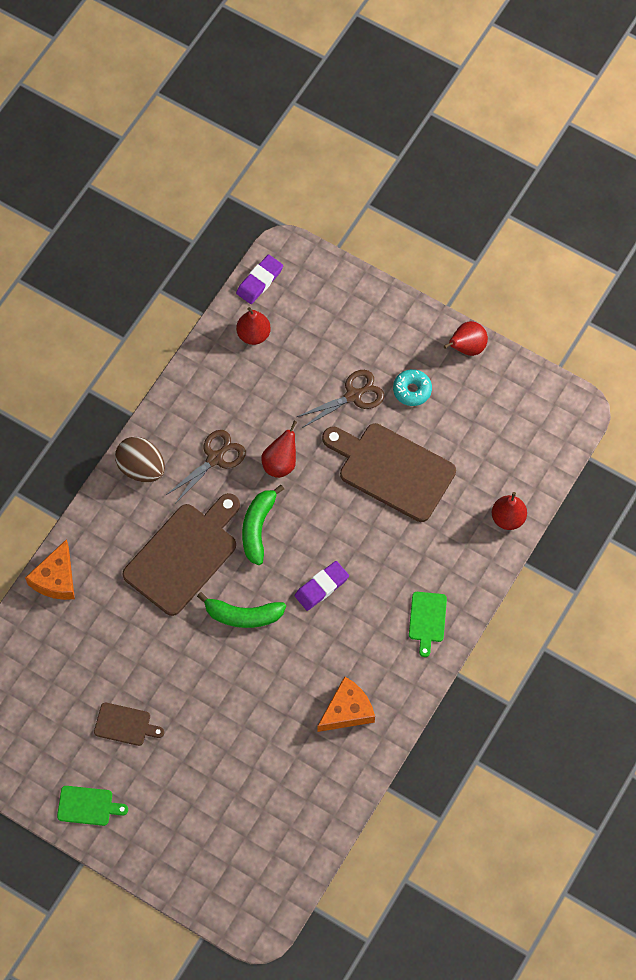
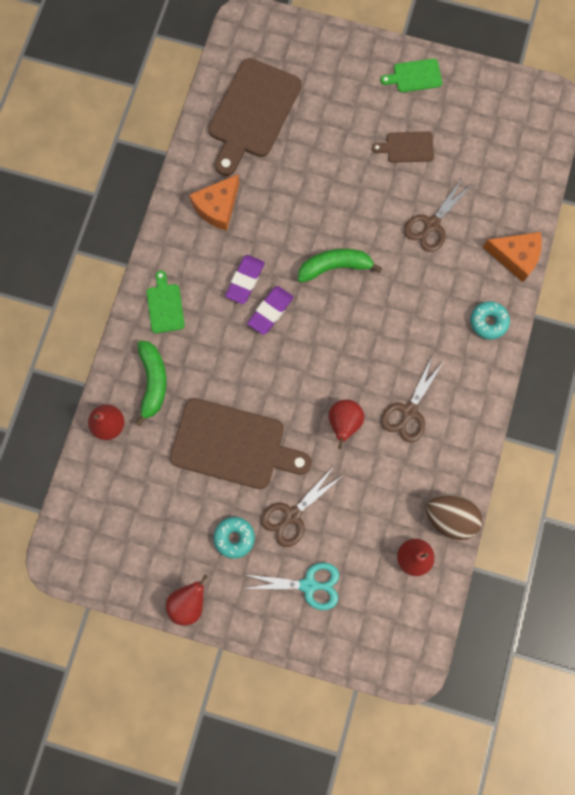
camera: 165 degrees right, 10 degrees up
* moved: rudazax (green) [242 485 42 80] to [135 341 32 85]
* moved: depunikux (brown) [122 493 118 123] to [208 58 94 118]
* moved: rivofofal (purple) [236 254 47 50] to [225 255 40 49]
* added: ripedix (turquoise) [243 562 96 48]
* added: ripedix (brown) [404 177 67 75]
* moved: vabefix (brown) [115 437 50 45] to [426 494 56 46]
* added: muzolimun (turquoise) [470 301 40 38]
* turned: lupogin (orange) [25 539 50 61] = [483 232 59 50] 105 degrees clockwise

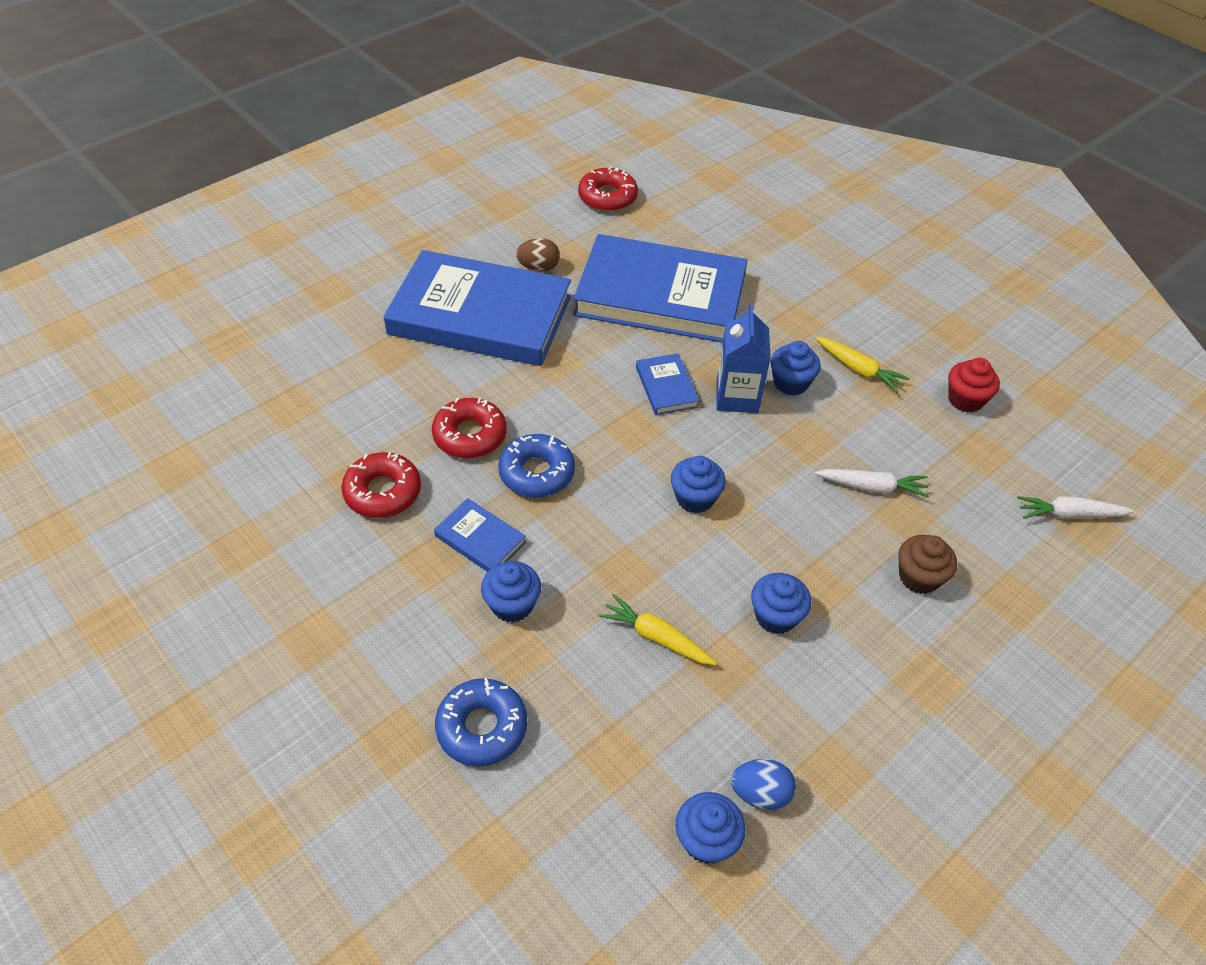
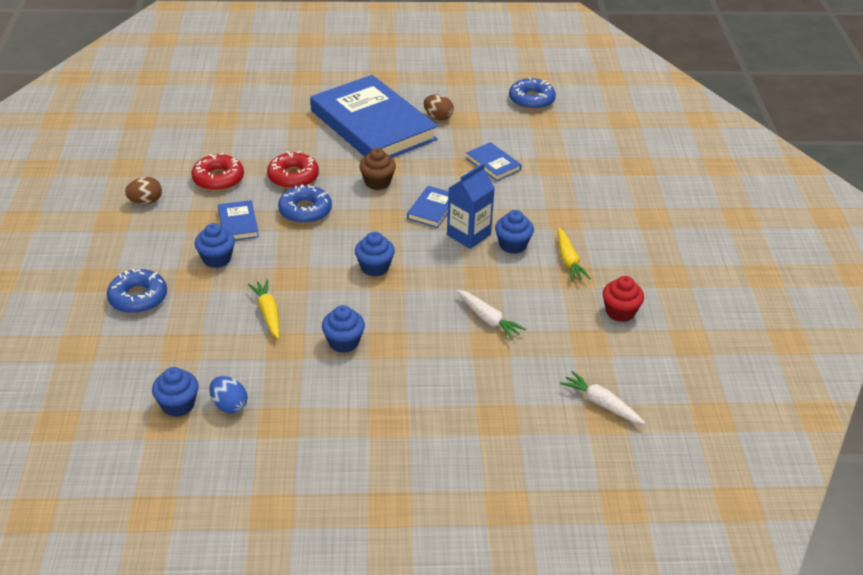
camera: 40 degrees right, 10 degrees down
* added: vabefix (brown) [125 177 37 27]
* moved: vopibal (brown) [898 535 59 59] to [359 148 37 42]
* resized: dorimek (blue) [573 234 174 109] = [466 142 56 39] x0.40
* recoloured: muzolimun (red) [578 167 60 45] to muzolimun (blue) [509 77 47 33]

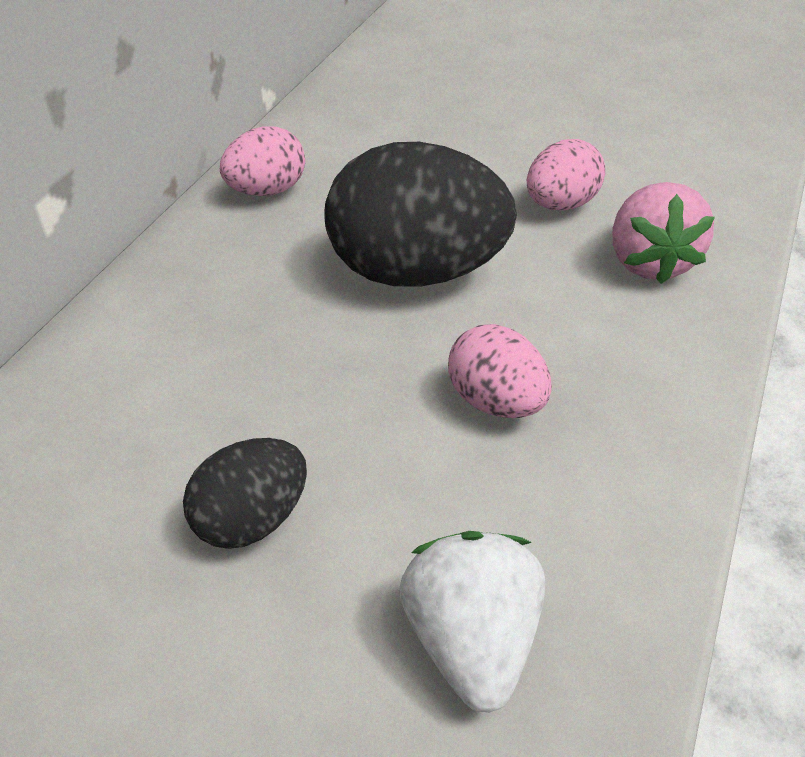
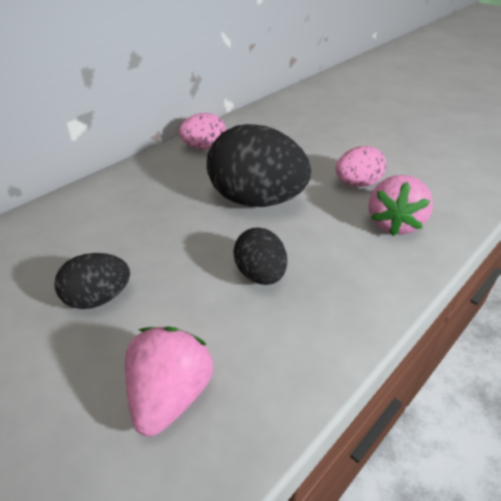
camera: 20 degrees right, 5 degrees down
* recoloured: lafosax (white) [399 531 146 182] to lafosax (pink) [125 326 88 110]
* recoloured: vabefix (pink) [448 324 104 94] to vabefix (black) [233 228 54 57]

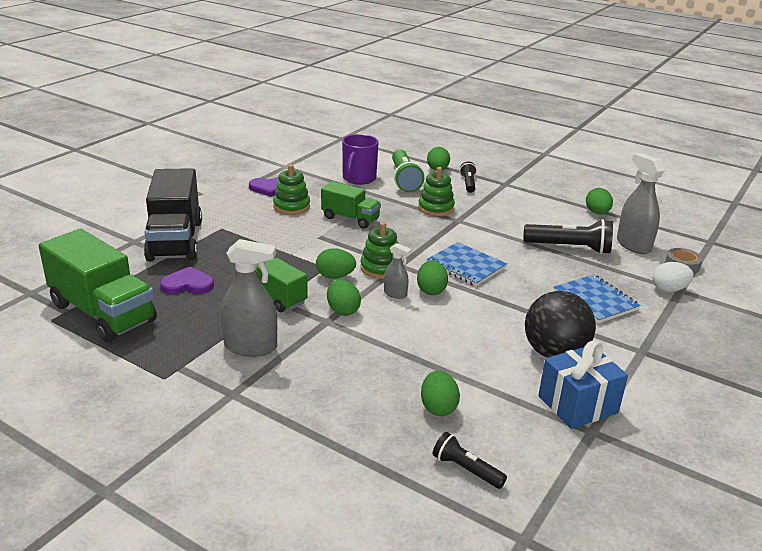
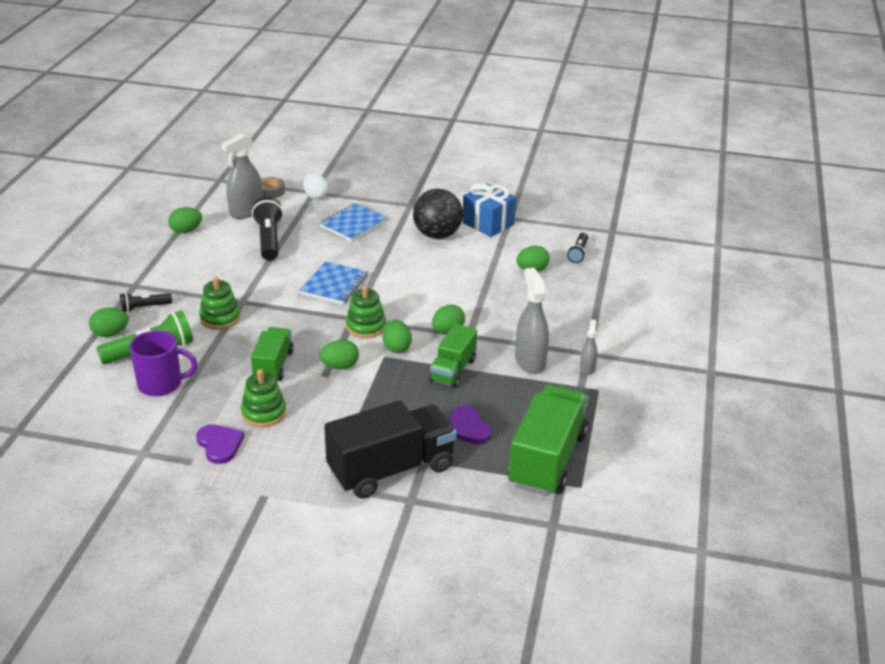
camera: 110 degrees left, 5 degrees up
* moved: vabefix (green) [417 260 31 35] to [319 339 40 31]
* moved: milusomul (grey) [384 243 27 56] to [580 319 18 56]

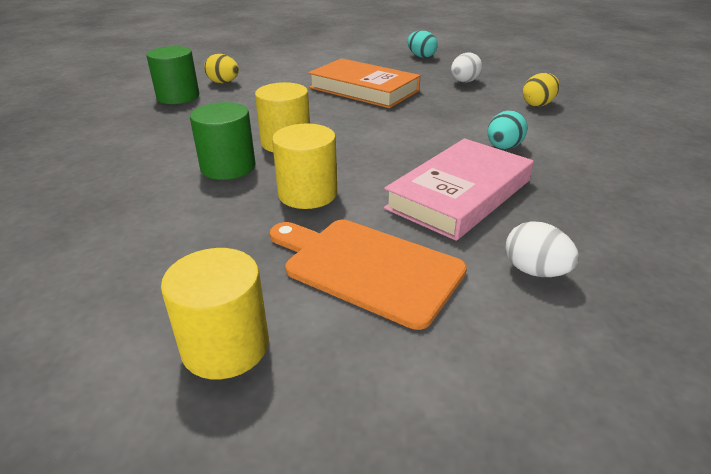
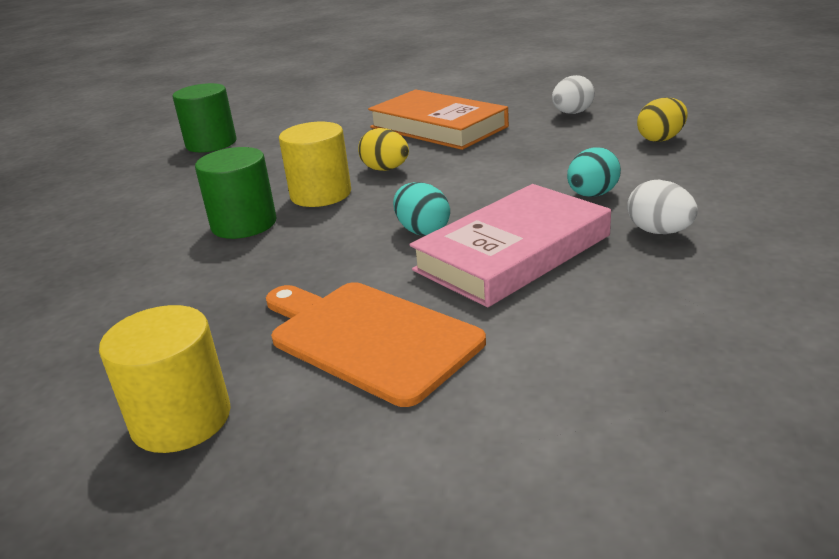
camera: 10 degrees right, 5 degrees down
* moved: vabefix (yellow) [204 54 35 29] to [358 128 51 43]
* moved: vabefix (turquoise) [407 30 31 28] to [393 182 57 54]
* moved: vabefix (white) [505 222 74 55] to [627 180 71 54]
* removed: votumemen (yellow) [272 124 65 85]

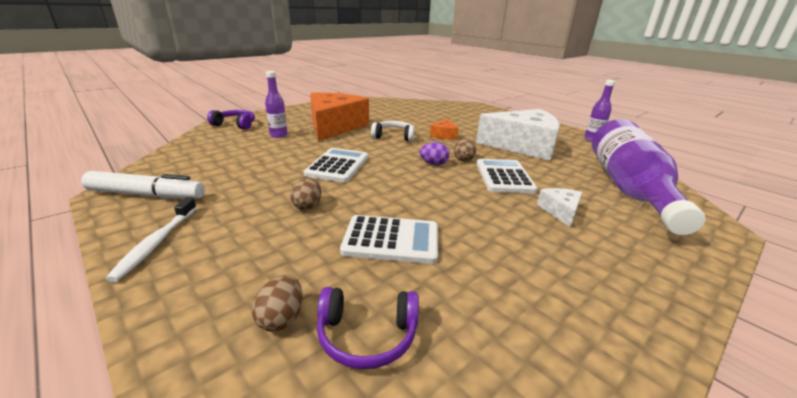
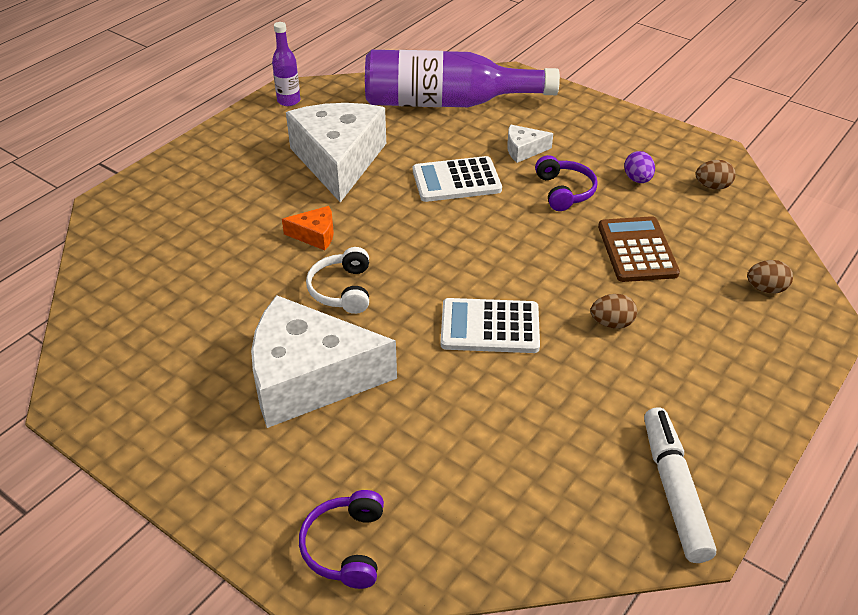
camera: 100 degrees left, 15 degrees up
* recoloured: lupogin (orange) [310 93 59 48] to lupogin (white) [251 295 146 133]
* moved: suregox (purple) [317 287 102 82] to [535 155 63 56]
* recoloured: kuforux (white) [340 215 98 49] to kuforux (brown) [598 216 82 66]
* moved: vabefix (purple) [419 142 31 23] to [624 151 31 32]
* moved: vabefix (brown) [454 138 22 24] to [695 160 41 30]
* removed: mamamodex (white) [106 197 91 85]
* removed: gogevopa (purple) [265 71 23 67]

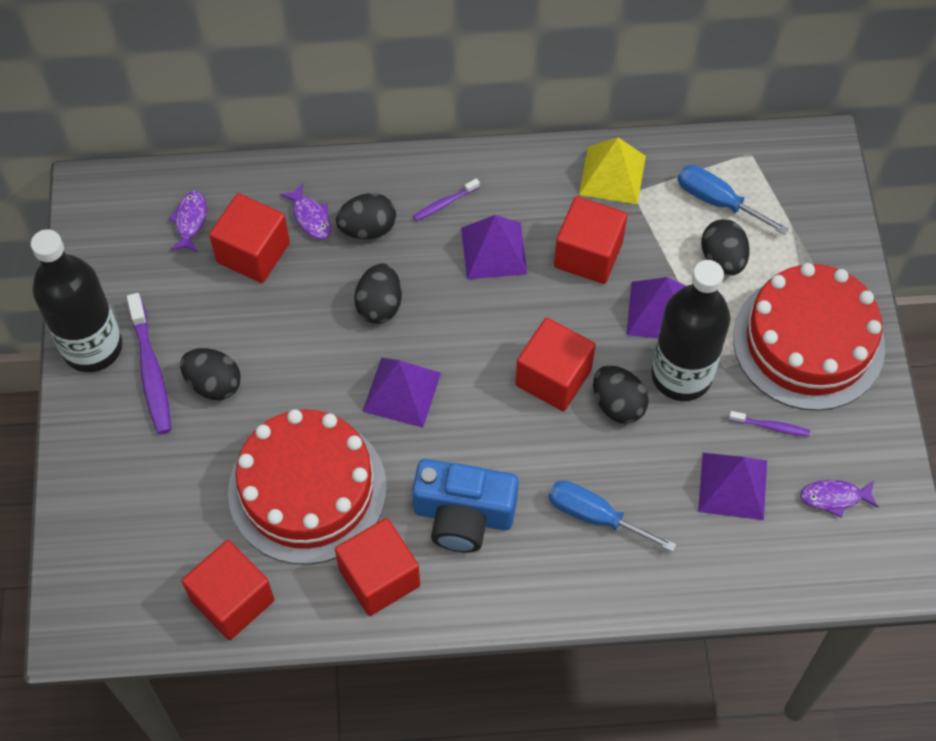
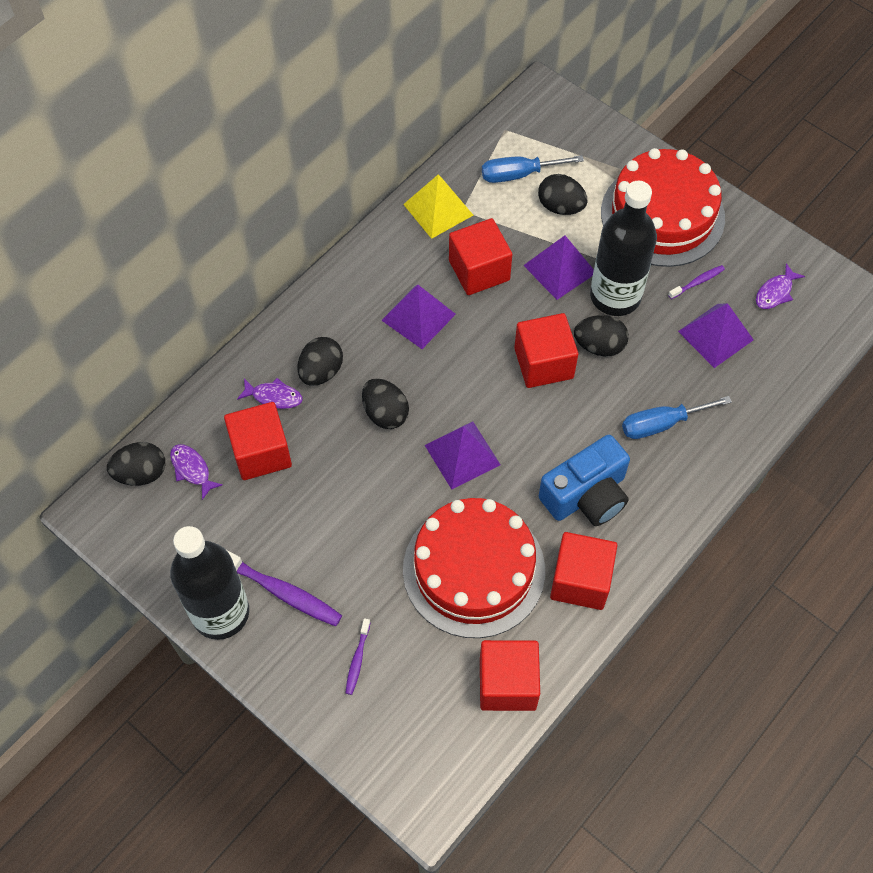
camera: 45 degrees left, 0 degrees up
* moved: vabefix (black) [180 348 61 52] to [107 442 58 44]
* moved: mamamodex (purple) [413 178 67 43] to [345 618 26 77]

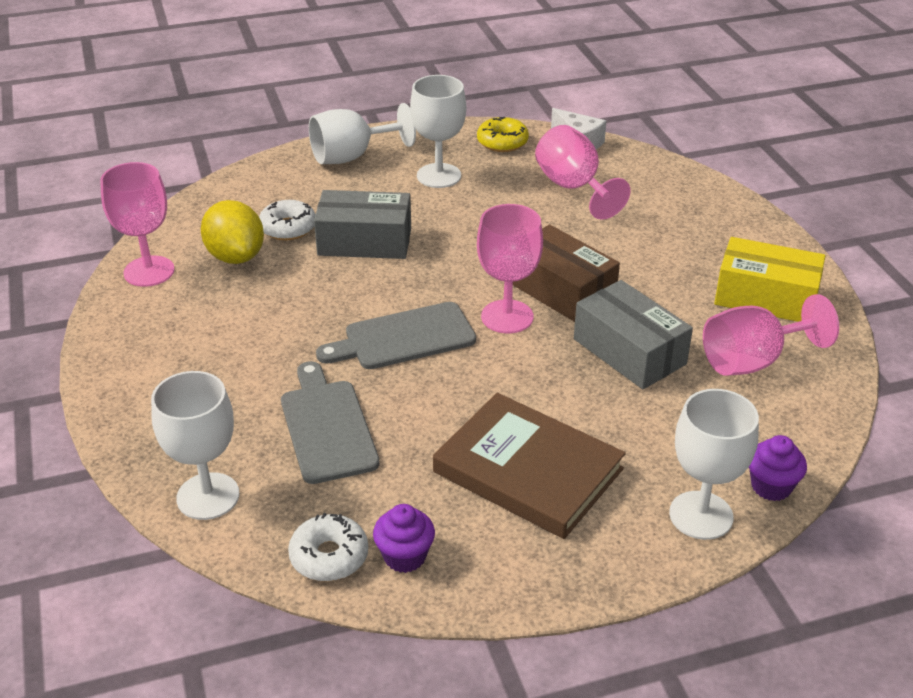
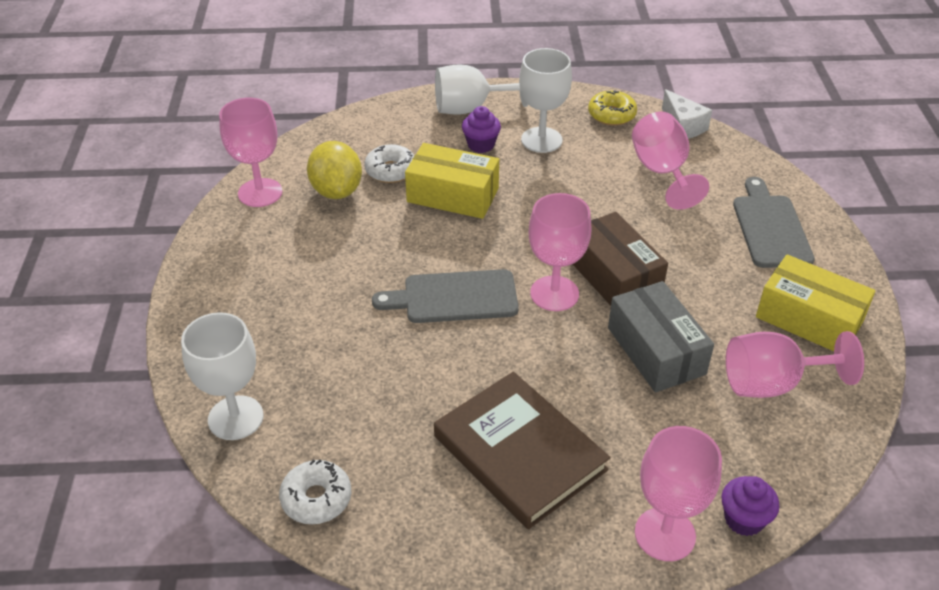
camera: 15 degrees right, 5 degrees up
* recoloured: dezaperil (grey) [314 190 97 69] to dezaperil (yellow) [405 143 94 76]
* moved: vopibal (purple) [373 504 62 69] to [462 106 39 47]
* recoloured: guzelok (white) [669 389 90 151] to guzelok (pink) [635 426 87 135]
* moved: depunikux (grey) [281 361 99 123] to [733 177 82 91]

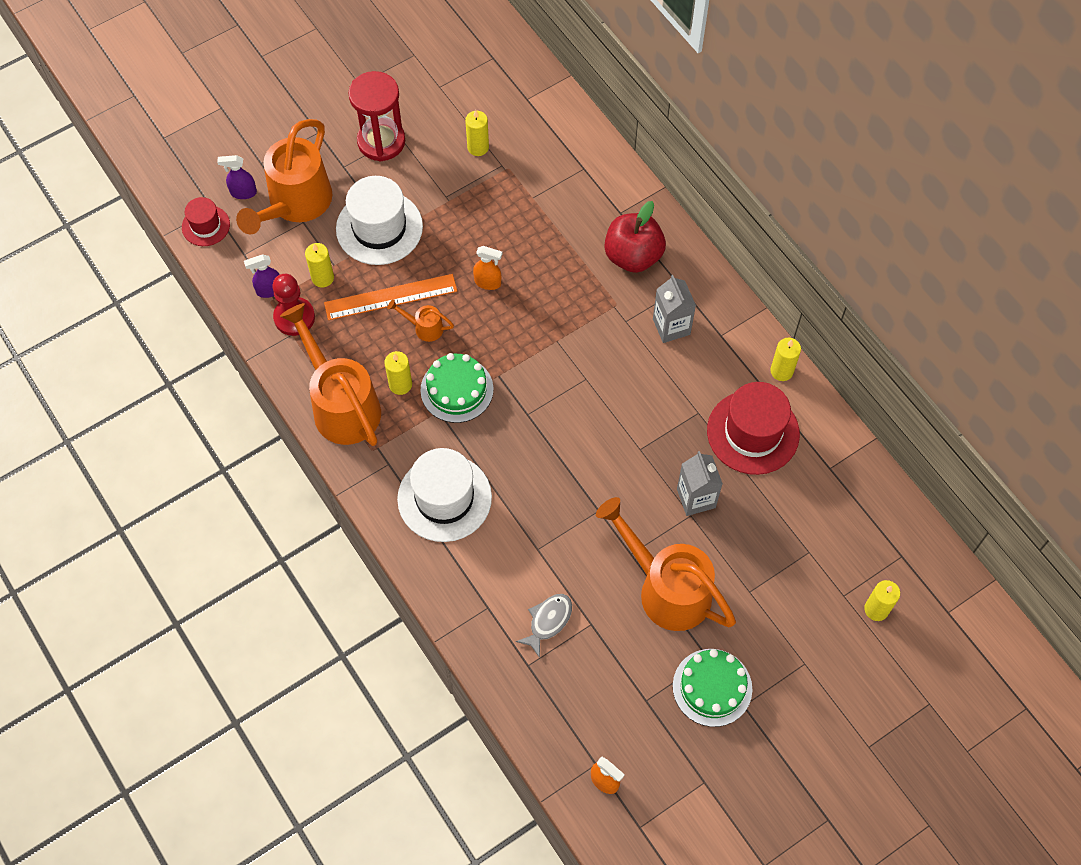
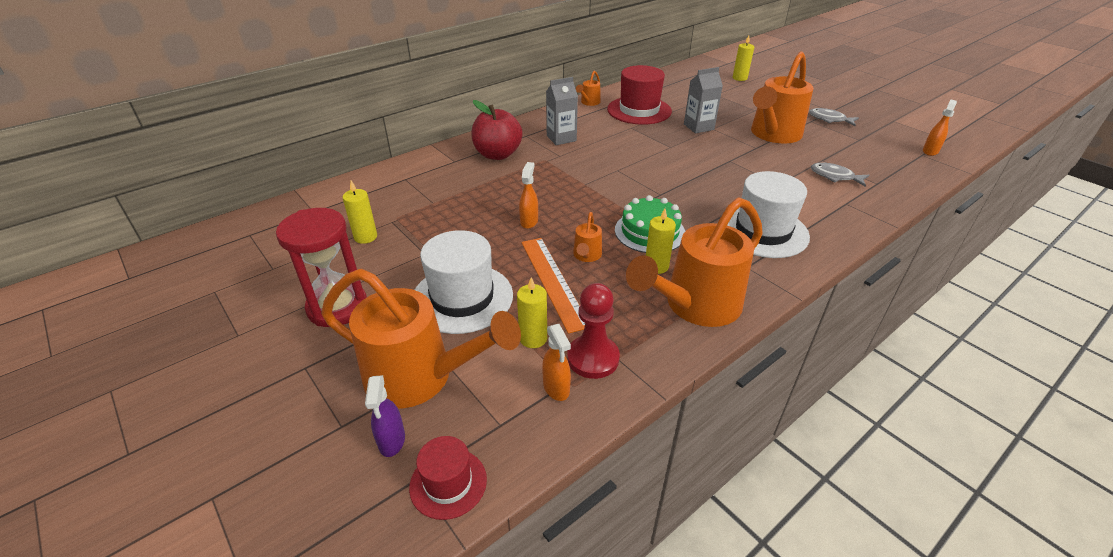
camera: 95 degrees left, 25 degrees down
* recoloured: milusomul (purple) [244 254 36 44] to milusomul (orange) [542 324 29 77]
* replaced: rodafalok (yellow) [770 338 31 43] to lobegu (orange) [576 71 25 35]
* replaced: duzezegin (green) [673 649 79 78] to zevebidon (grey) [809 108 50 18]

